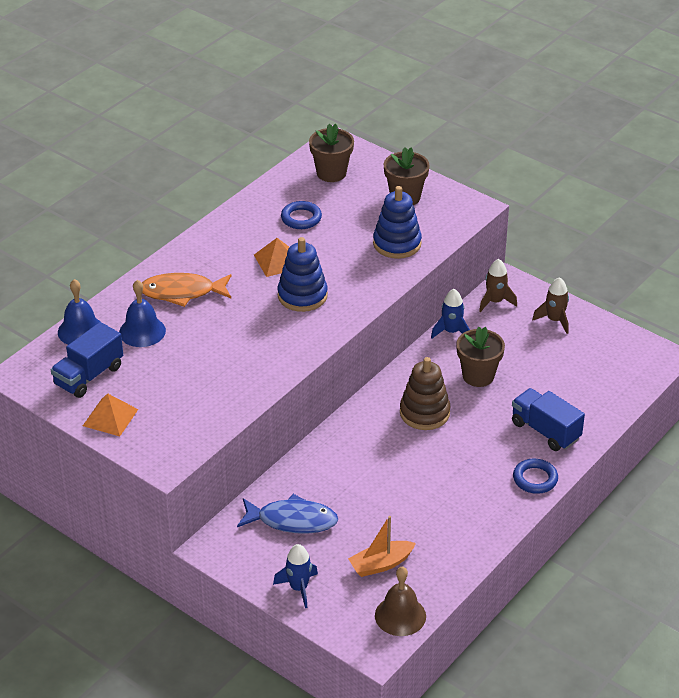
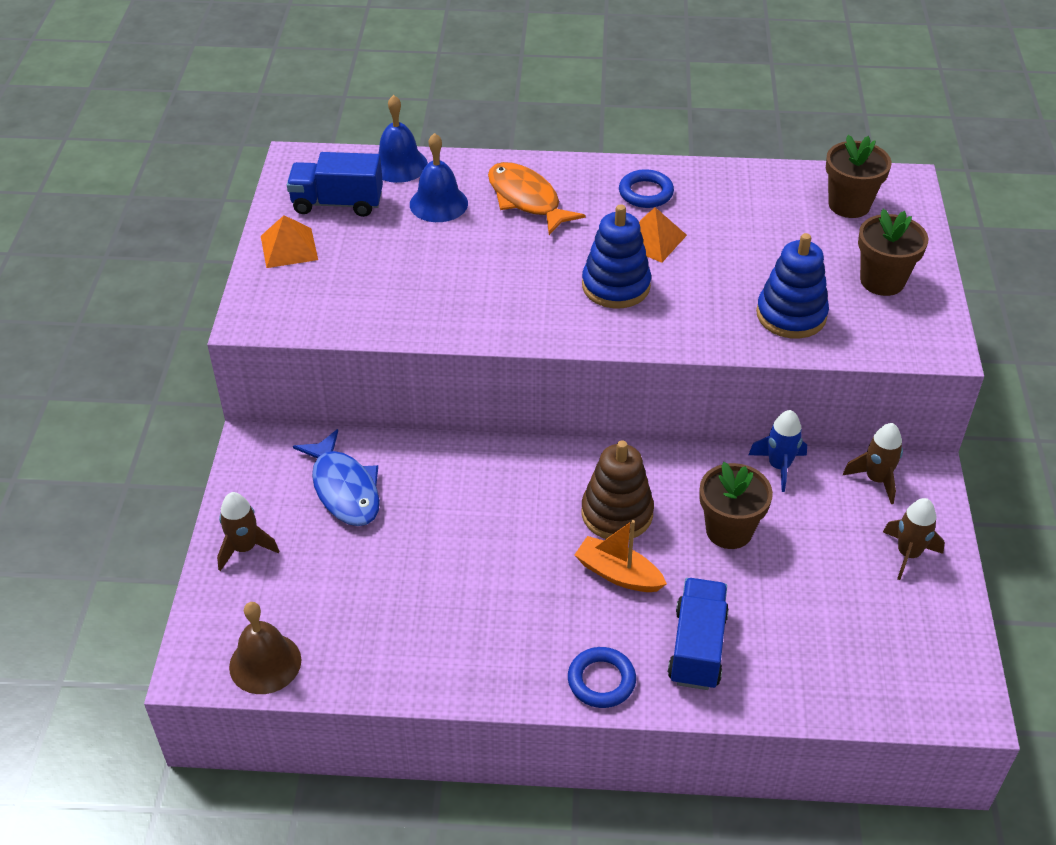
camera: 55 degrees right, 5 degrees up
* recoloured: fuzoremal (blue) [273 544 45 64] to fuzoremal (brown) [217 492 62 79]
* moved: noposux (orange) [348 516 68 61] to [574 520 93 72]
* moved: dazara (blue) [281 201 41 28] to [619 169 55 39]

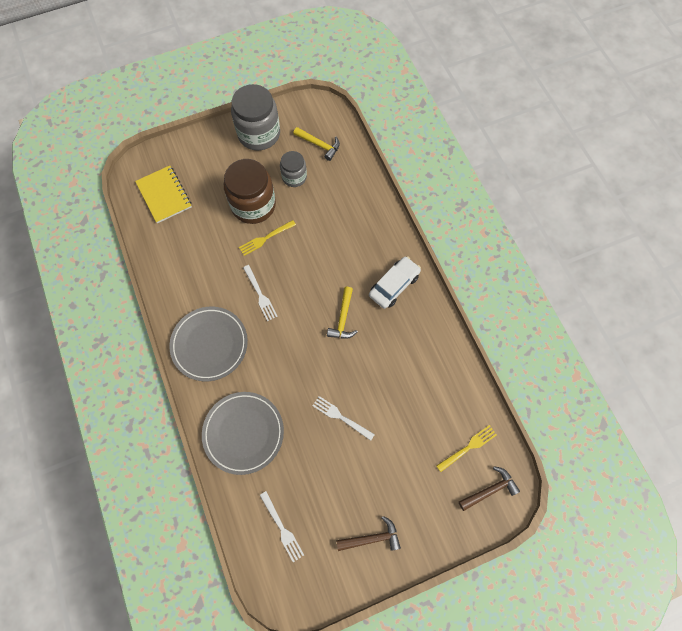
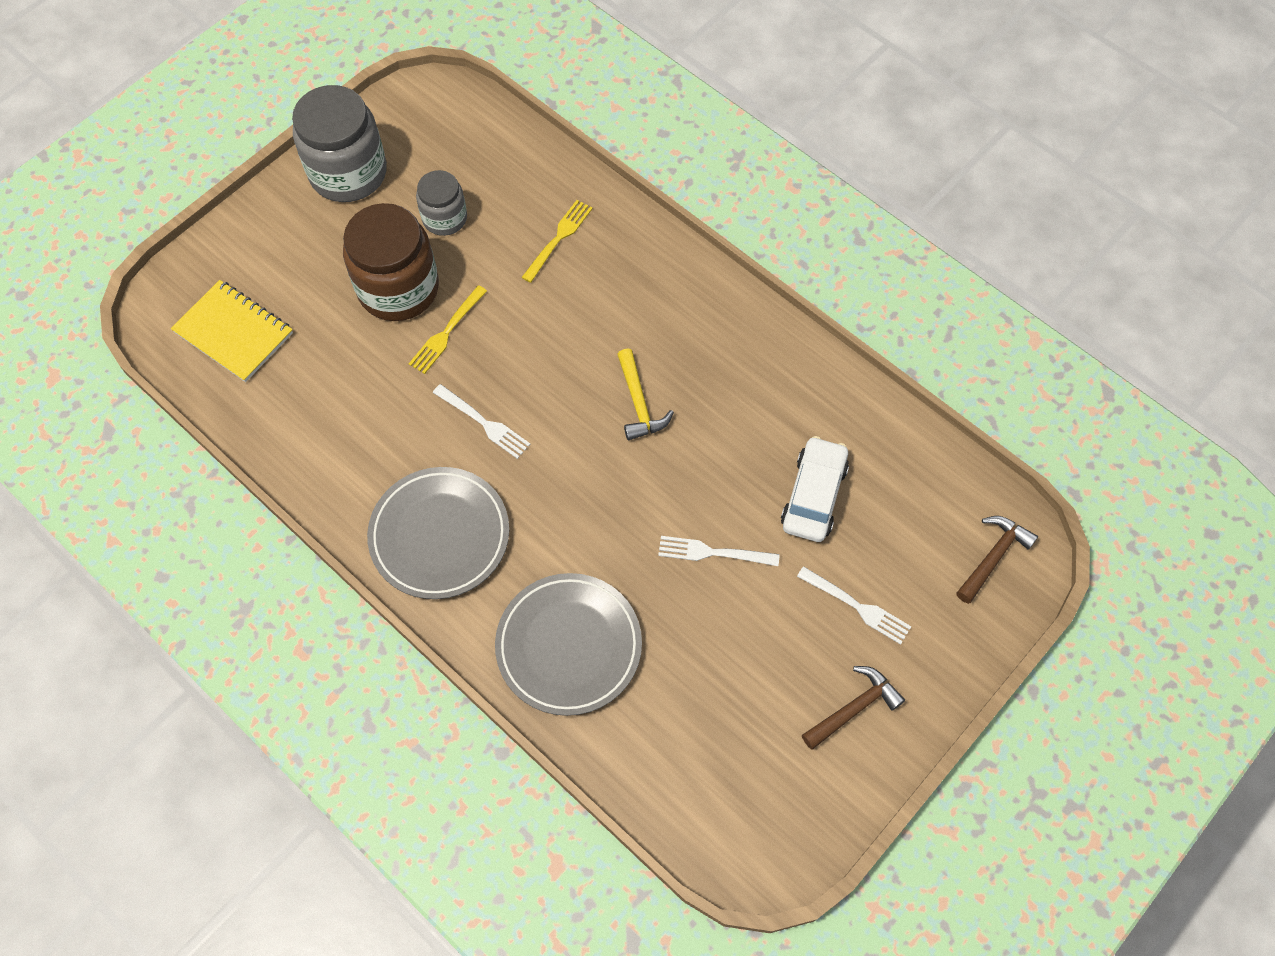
camera: 25 degrees left, 5 degrees down
* moved: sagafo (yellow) [436 425 61 47] to [521 200 72 83]
* moved: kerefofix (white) [369 256 52 53] to [781 436 68 106]
* moved: sagafo (white) [260 491 44 71] to [797 566 114 79]
* removed: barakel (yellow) [293 127 47 34]

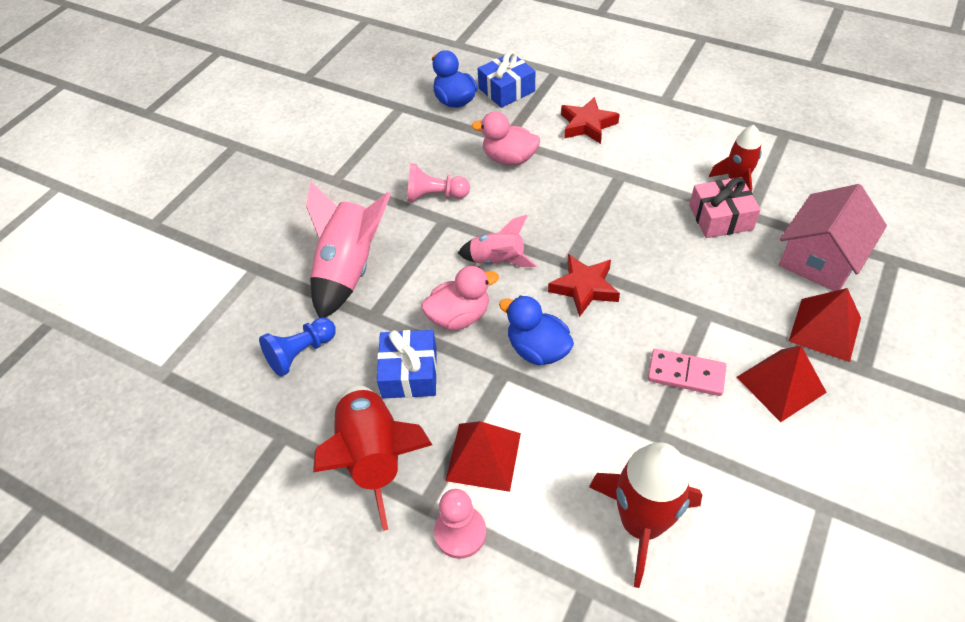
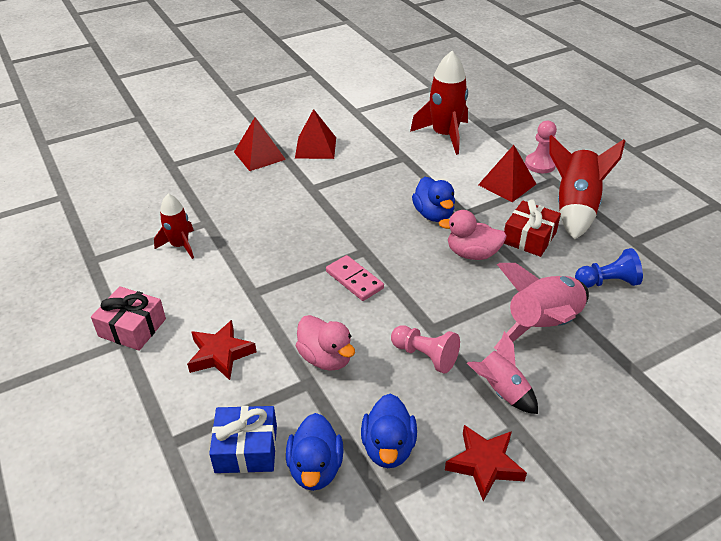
camera: 150 degrees left, 10 degrees down
* moved: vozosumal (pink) [689 177 72 61] to [91 286 75 65]
* moved: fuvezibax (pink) [648 349 78 47] to [326 255 58 46]
* added: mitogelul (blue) [361 394 56 74]
* moved: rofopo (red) [548 254 72 63] to [445 425 82 76]
* moved: fuzoremal (pink) [458 215 79 52] to [467 331 71 83]
* recoloured: vozosumal (blue) [377 330 60 68] to vozosumal (red) [504 199 57 58]
* removed: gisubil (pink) [779 184 108 107]

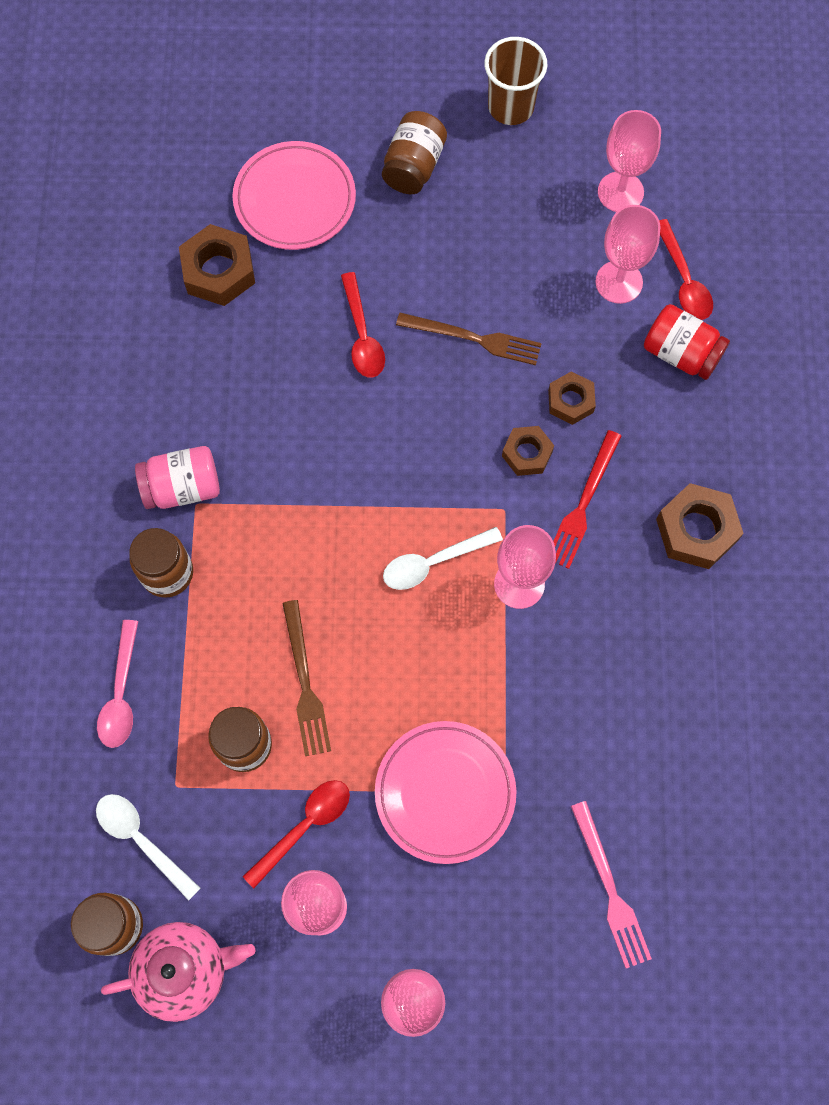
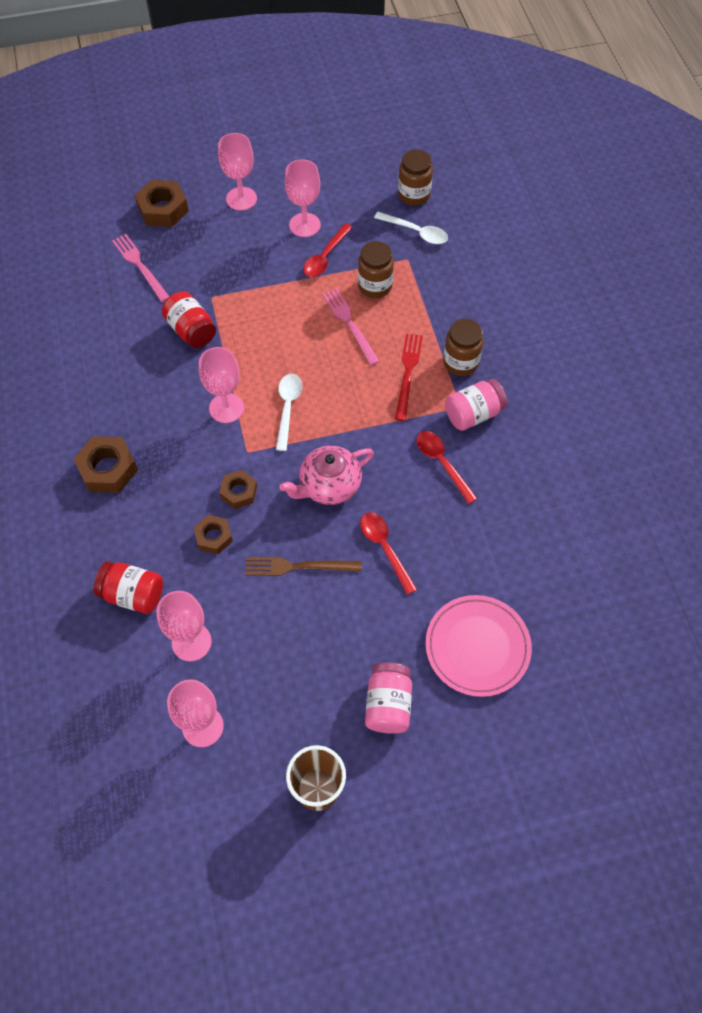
camera: 165 degrees right, 10 degrees down
* moved: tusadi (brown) [179 224 76 82] to [134 180 55 47]
* added: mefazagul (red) [162 291 54 57]
* turned: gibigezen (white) [383 527 120 63] = [276 374 26 77] 45 degrees counterclockwise
* moved: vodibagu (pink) [101 922 155 100] to [279 446 95 59]
* recoloured: sagafo (brown) [282 600 49 156] to sagafo (pink) [322 288 58 78]
* recoloured: mefazagul (brown) [382 111 65 83] to mefazagul (pink) [365 662 47 72]
* moved: sagafo (red) [553 430 69 139] to [395 334 28 87]
* moved: gibigezen (red) [659 219 54 101] to [417 431 61 73]
* removed: gibigezen (pink) [97 620 41 128]
* removed: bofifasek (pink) [375 721 141 143]

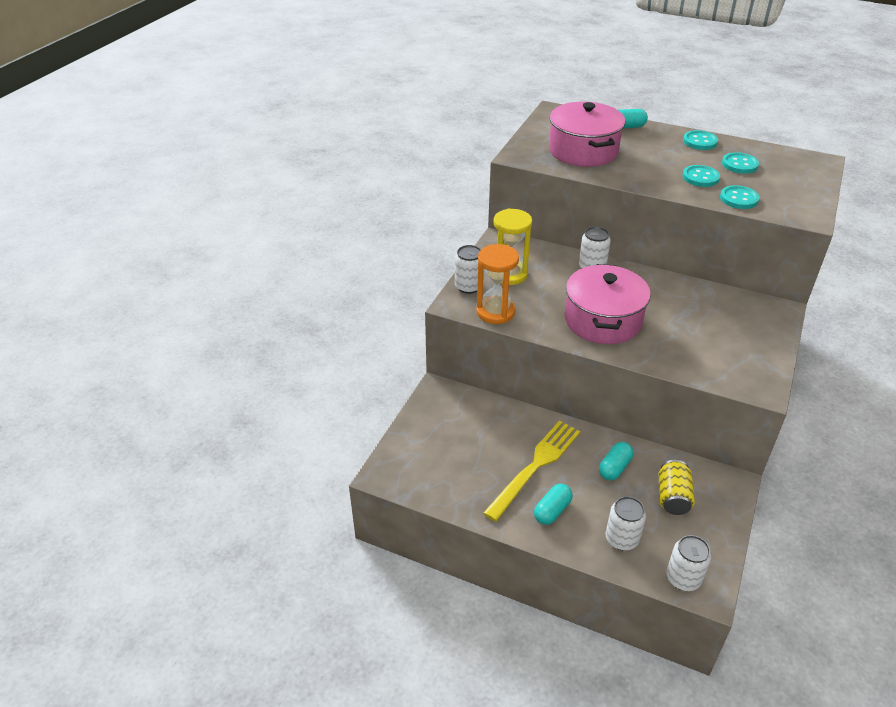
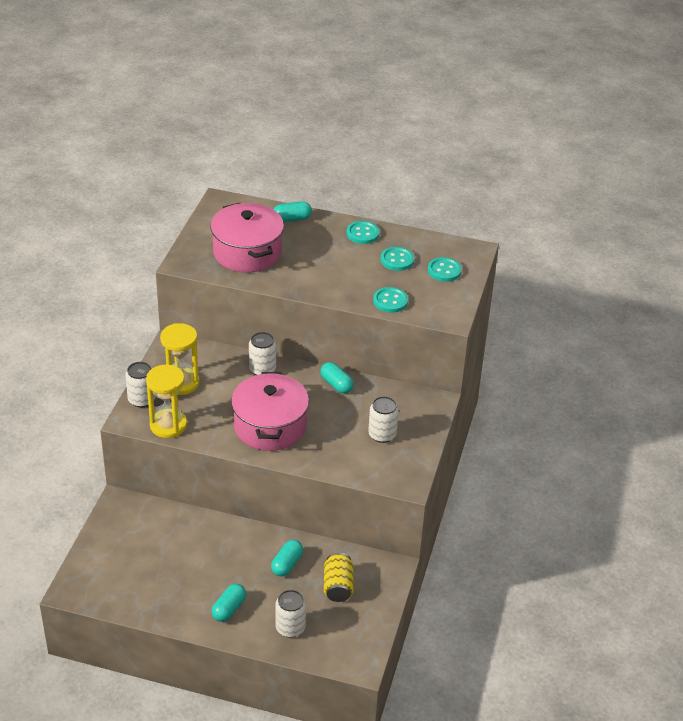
camera: 10 degrees left, 0 degrees up
* recoloured: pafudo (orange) [476 244 43 80] to pafudo (yellow) [146 365 41 73]
* added: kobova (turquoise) [320 362 34 32]
* moved: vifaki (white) [666 535 45 56] to [368 396 31 47]
* moved: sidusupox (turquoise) [683 165 37 22] to [428 257 34 25]
* removed: sagafo (yellow) [483 421 98 101]

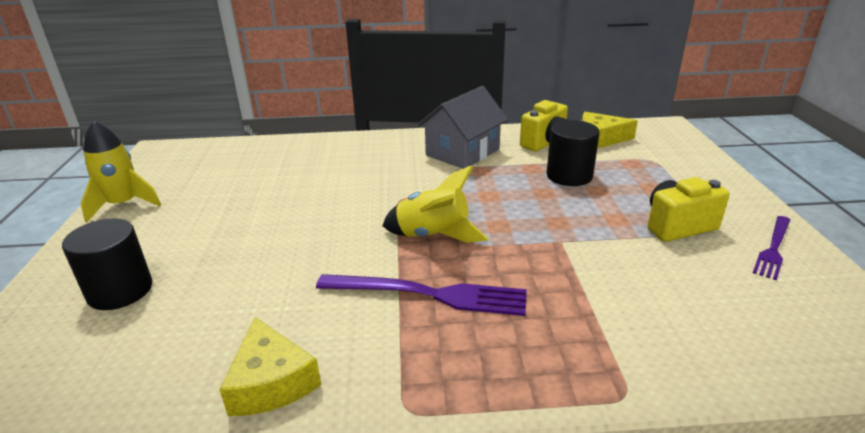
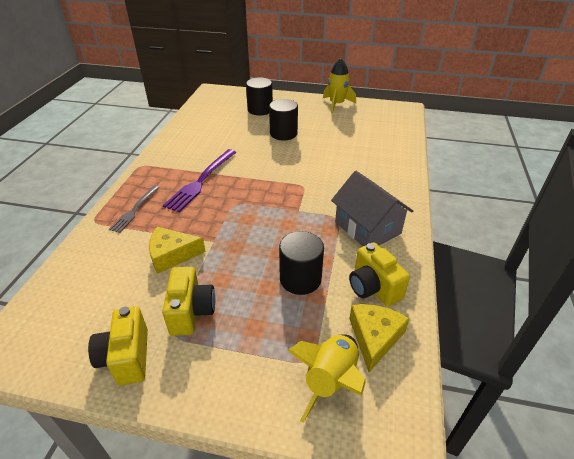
camera: 105 degrees right, 10 degrees up
* replaced: sagafo (purple) [753 216 37 64] to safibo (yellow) [88 306 60 80]
* added: sagafo (grey) [109 186 50 47]
* moved: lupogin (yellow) [220 317 101 99] to [149 227 57 47]
* added: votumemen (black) [269 99 29 41]
* moved: fuzoremal (yellow) [382 165 107 78] to [287 334 79 89]

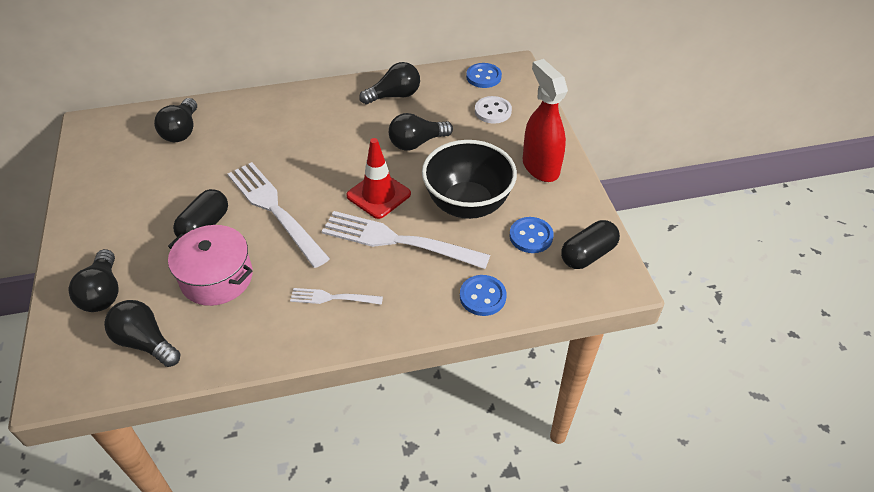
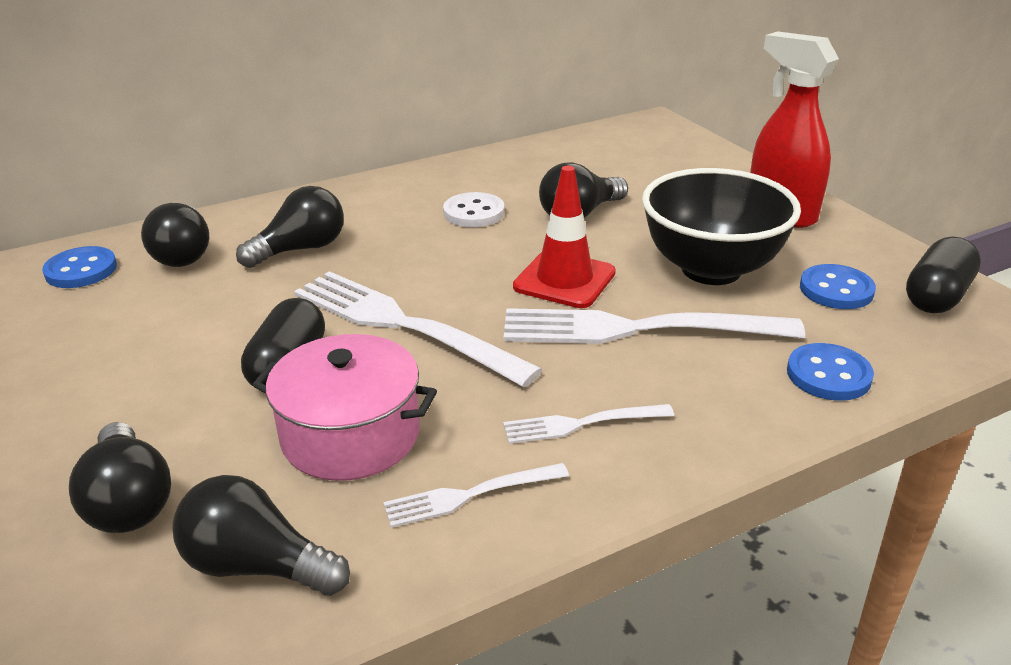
camera: 15 degrees left, 15 degrees down
* moved: sidusupox (blue) [466 63 36 25] to [42 246 75 42]
* moved: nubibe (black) [359 62 61 42] to [236 186 108 82]
* added: sagafo (white) [383 463 186 65]
* moved: sidusupox (white) [475 96 37 28] to [443 192 61 35]

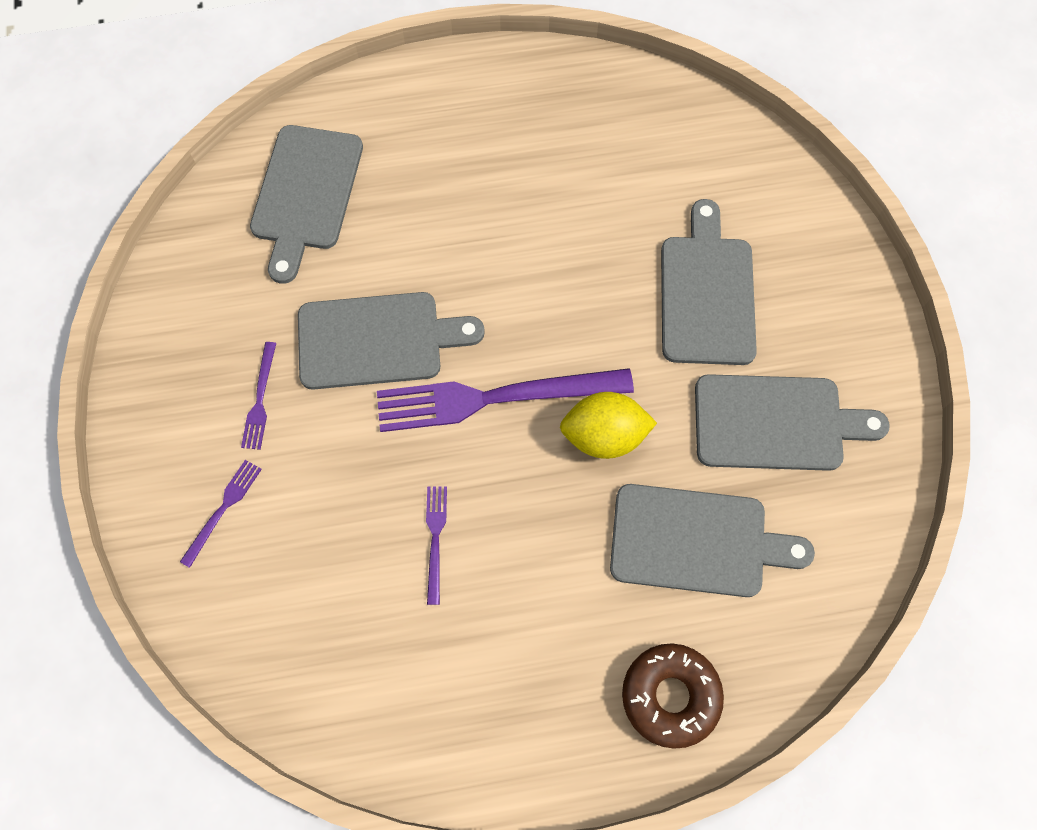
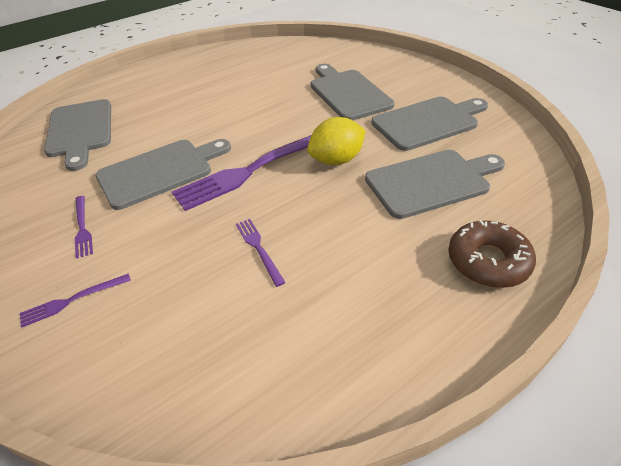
camera: 25 degrees left, 25 degrees down
* turned: sagafo (purple) [180 460 82 108] = [19 273 112 55] 120 degrees counterclockwise

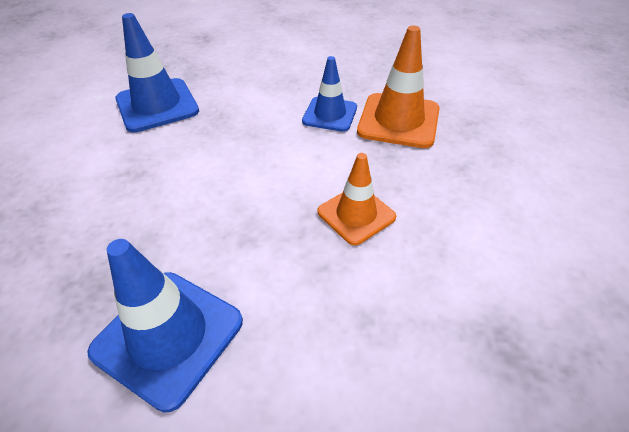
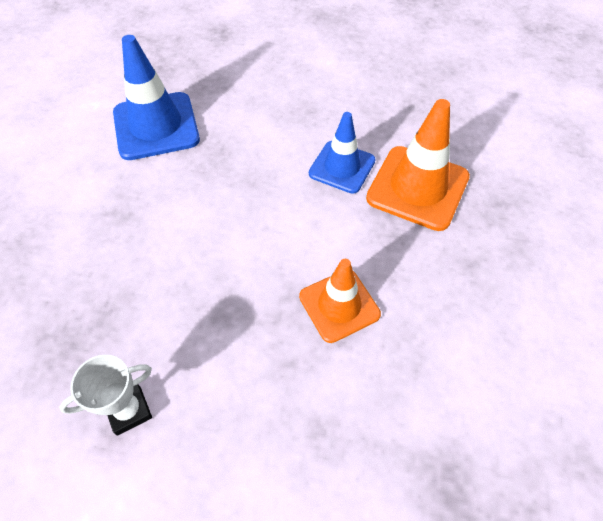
camera: 10 degrees right, 10 degrees up
* replaced: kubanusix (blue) [87 239 156 173] to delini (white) [59 355 93 81]

